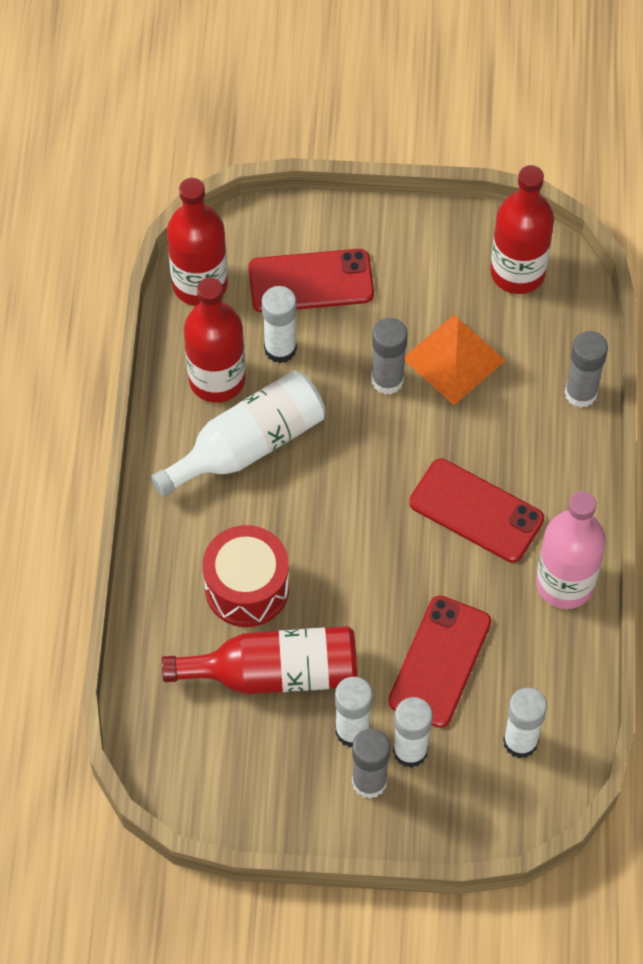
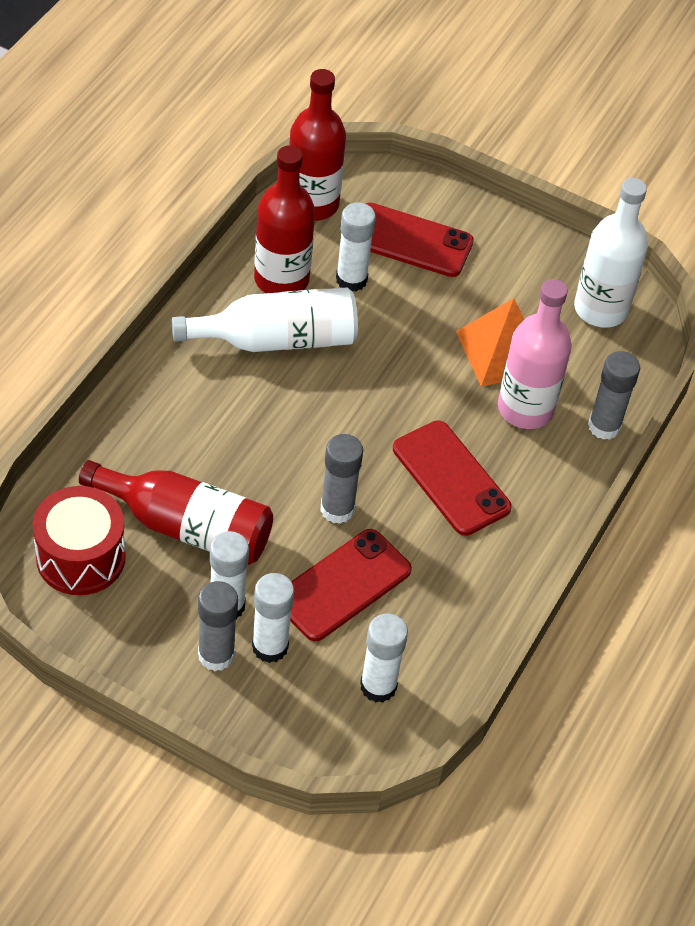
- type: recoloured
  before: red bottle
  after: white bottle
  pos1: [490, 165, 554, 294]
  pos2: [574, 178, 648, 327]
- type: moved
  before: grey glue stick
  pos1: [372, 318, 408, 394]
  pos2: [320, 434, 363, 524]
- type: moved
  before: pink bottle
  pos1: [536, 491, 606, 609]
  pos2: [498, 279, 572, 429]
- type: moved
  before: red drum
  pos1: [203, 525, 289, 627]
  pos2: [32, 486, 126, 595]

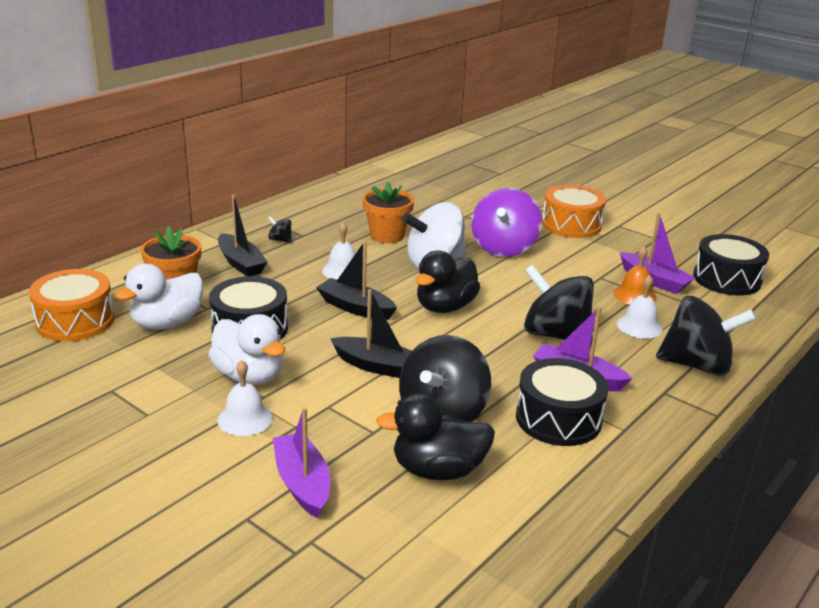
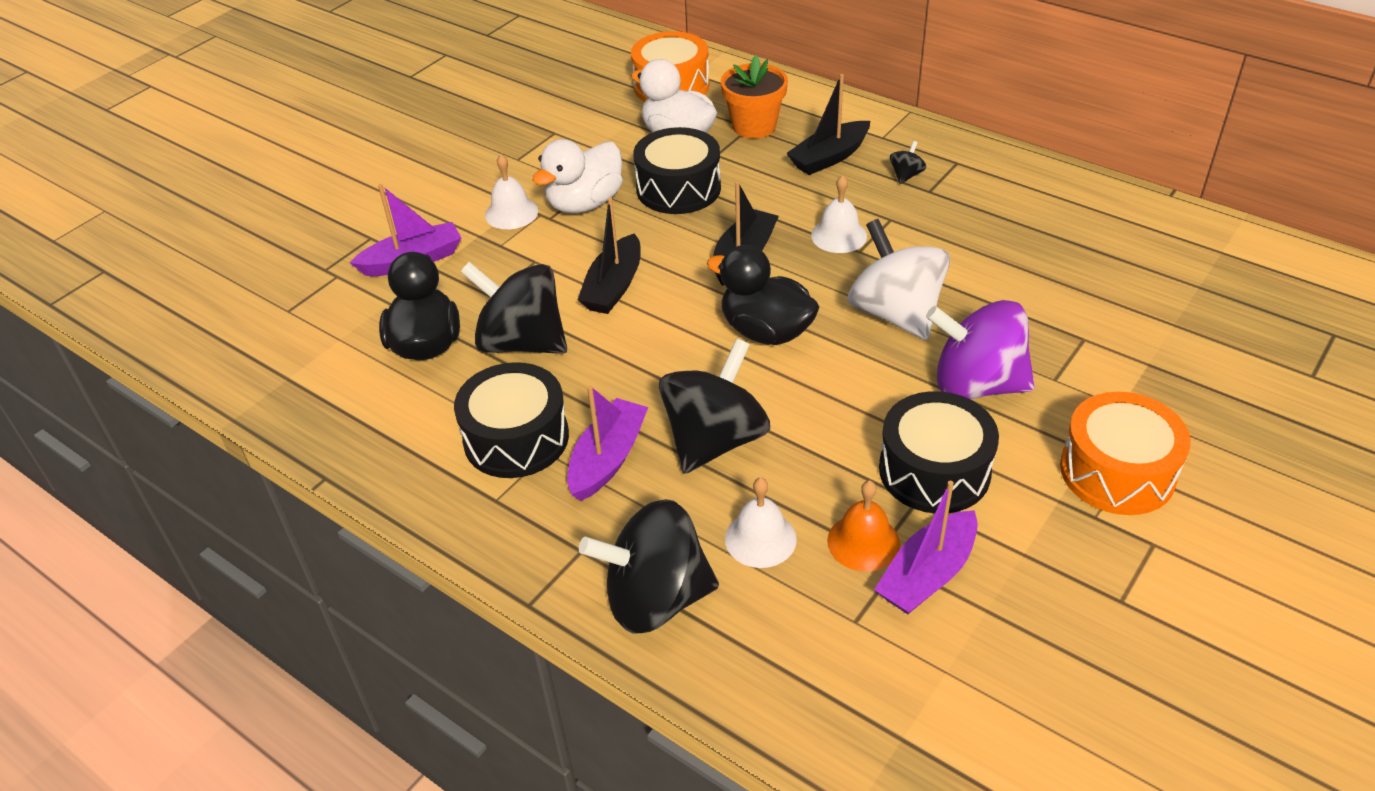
- type: removed
  before: orange flower pot
  pos1: [363, 182, 414, 243]
- type: moved
  before: black drum
  pos1: [693, 234, 769, 296]
  pos2: [879, 391, 999, 513]
- type: turned
  before: black spinning top
  pos1: [656, 296, 756, 376]
  pos2: [579, 499, 719, 633]
  turn: 75

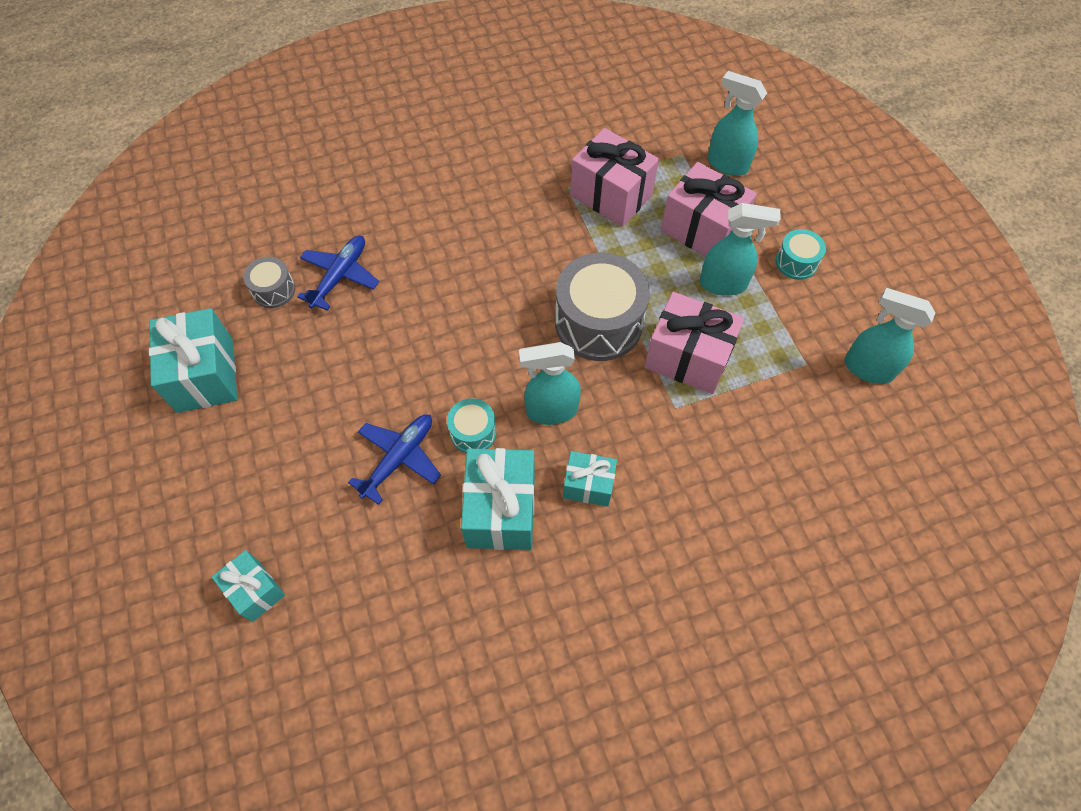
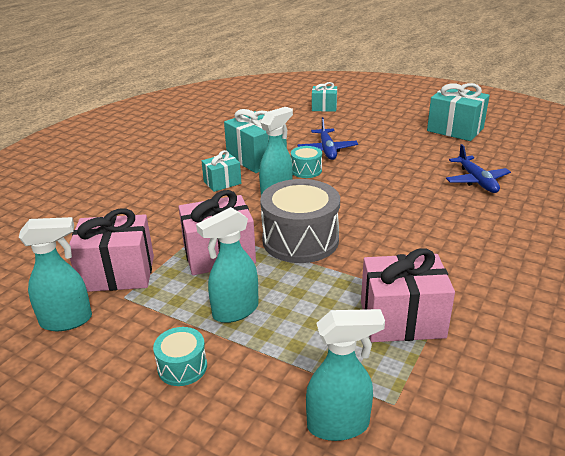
- type: moved
  before: pink gift
  pos1: [661, 162, 757, 256]
  pos2: [69, 209, 154, 292]
- type: removed
  before: grey drum
  pos1: [243, 257, 295, 308]

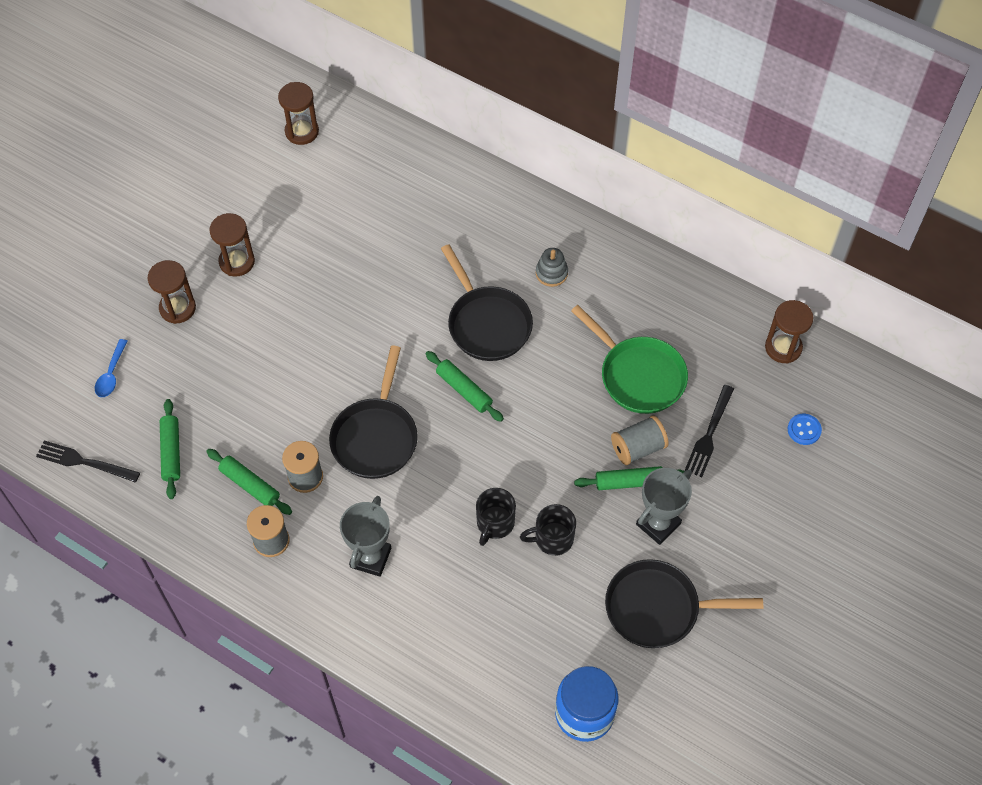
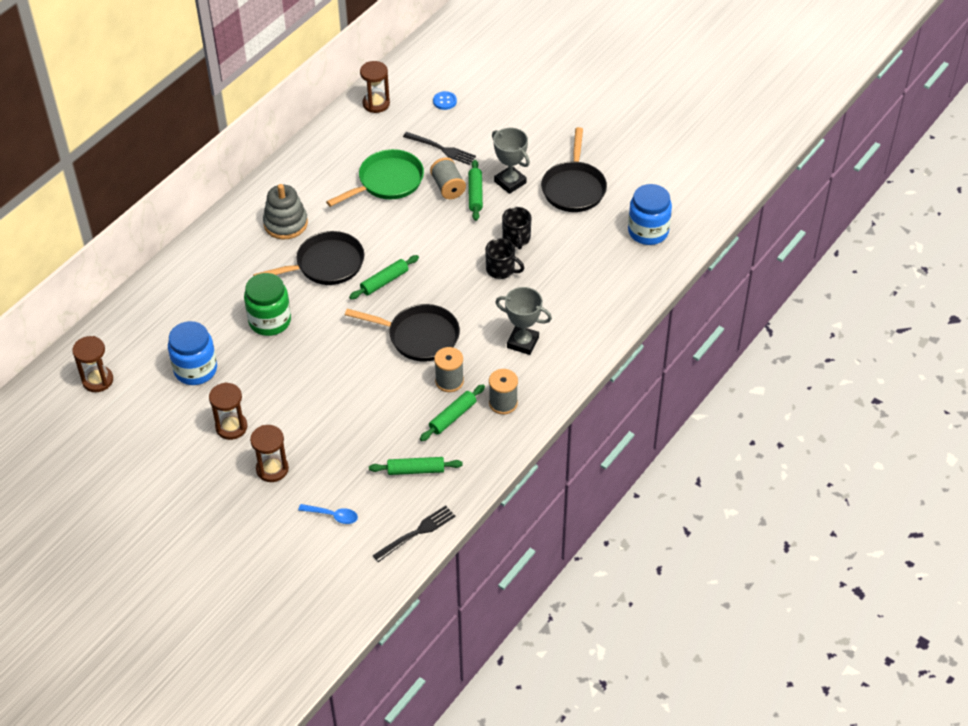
- type: resized
  before: grey stacking toy
  pos1: [536, 248, 568, 287]
  pos2: [263, 184, 308, 239]
  scale: 1.69
- type: turned
  before: black fork
  pos1: [36, 440, 140, 483]
  pos2: [373, 506, 455, 562]
  turn: -150
- type: added
  after: green jar
  pos2: [244, 273, 291, 336]
- type: added
  after: blue jar
  pos2: [168, 321, 217, 385]

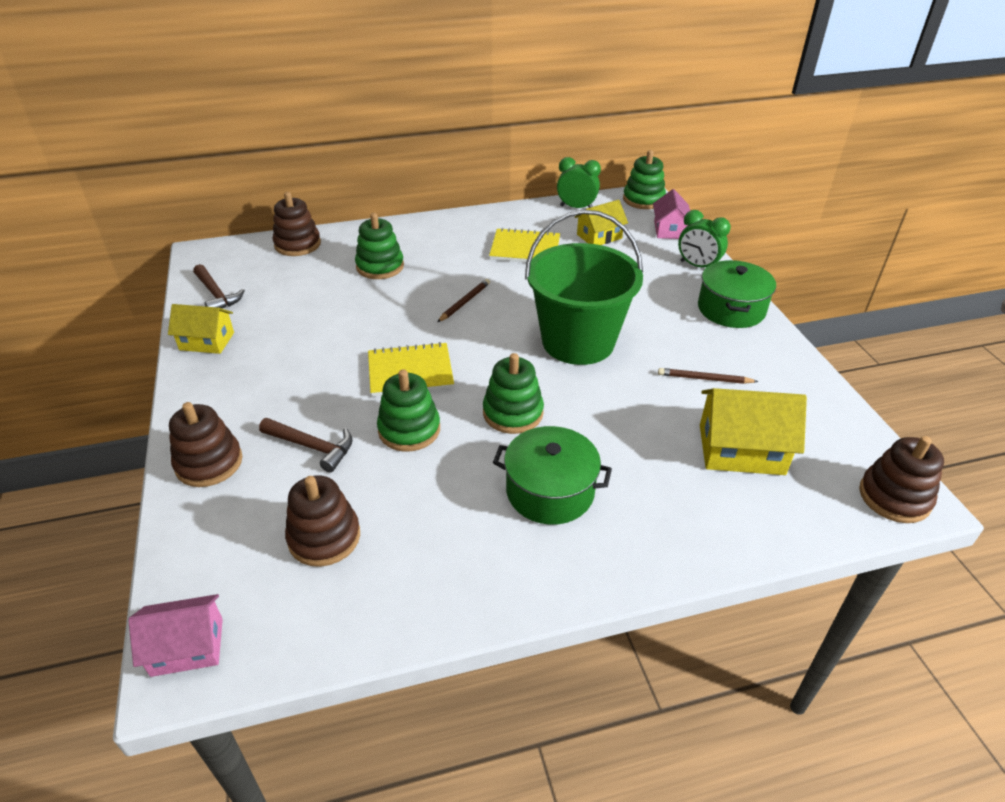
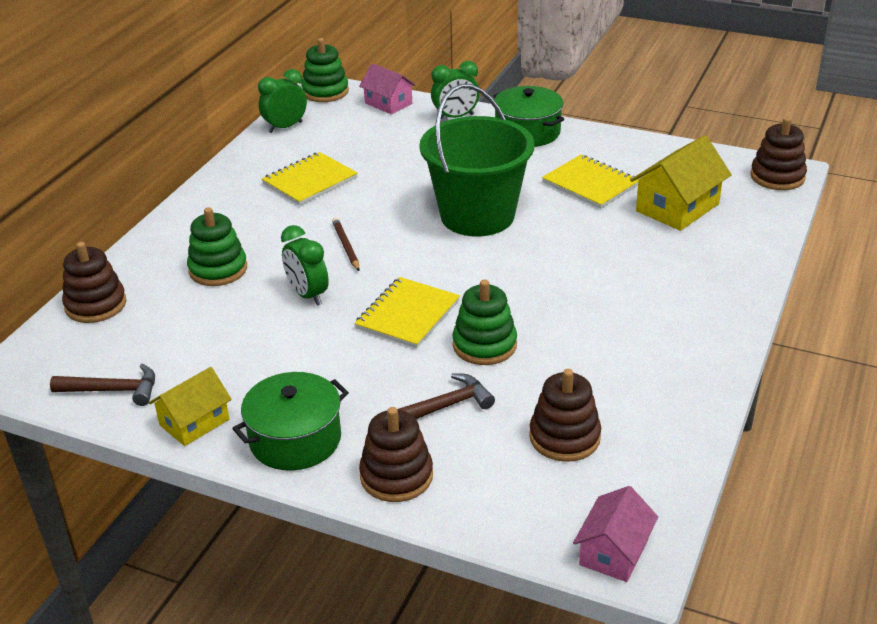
- type: removed
  before: yellow house
  pos1: [575, 200, 628, 245]
- type: removed
  before: green stacking toy
  pos1: [483, 353, 544, 434]
- type: replaced
  before: brown pencil
  after: yellow notebook
  pos1: [658, 368, 758, 384]
  pos2: [542, 155, 638, 209]
- type: moved
  before: green pot
  pos1: [493, 426, 612, 525]
  pos2: [232, 372, 349, 471]
- type: added
  after: green clock
  pos2: [281, 225, 329, 306]

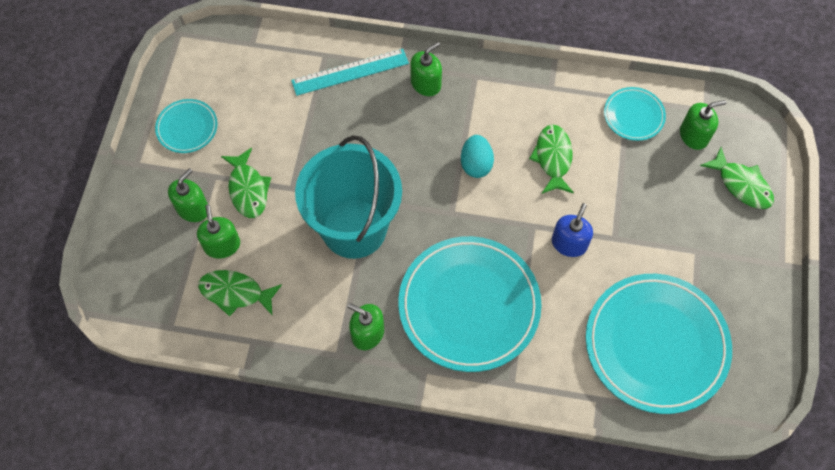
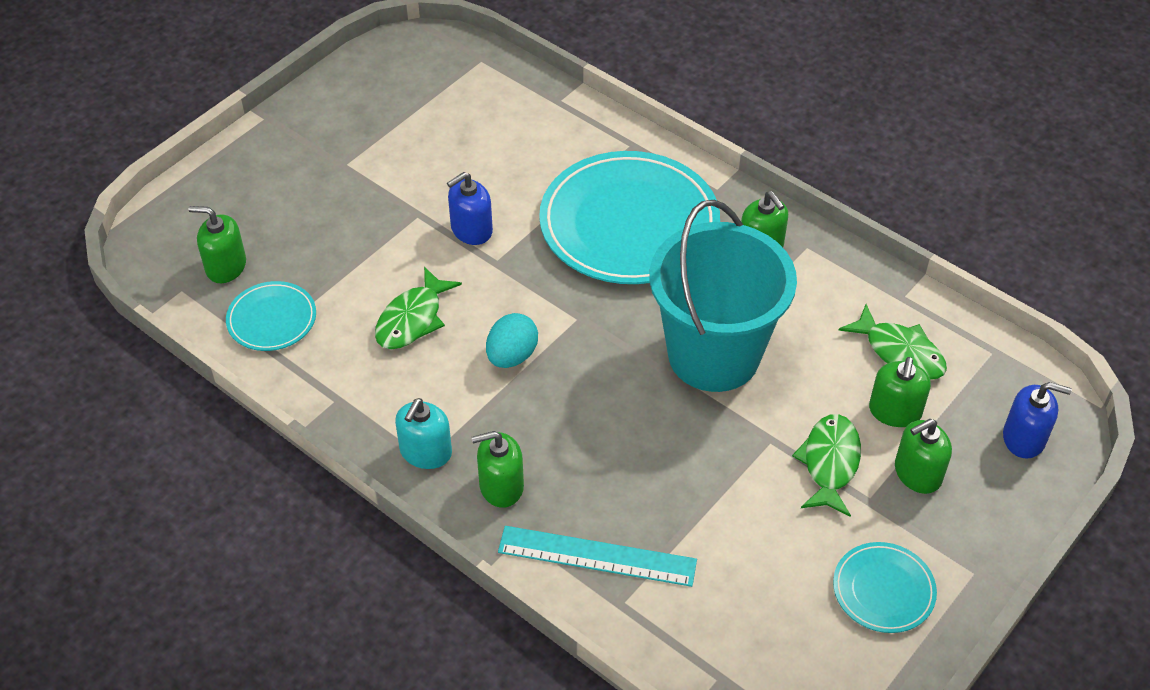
- type: removed
  before: green fish
  pos1: [700, 147, 774, 209]
- type: removed
  before: turquoise plate
  pos1: [586, 274, 732, 414]
- type: added
  after: blue soap dispenser
  pos2: [1003, 382, 1072, 459]
- type: added
  after: turquoise soap dispenser
  pos2: [395, 398, 452, 469]

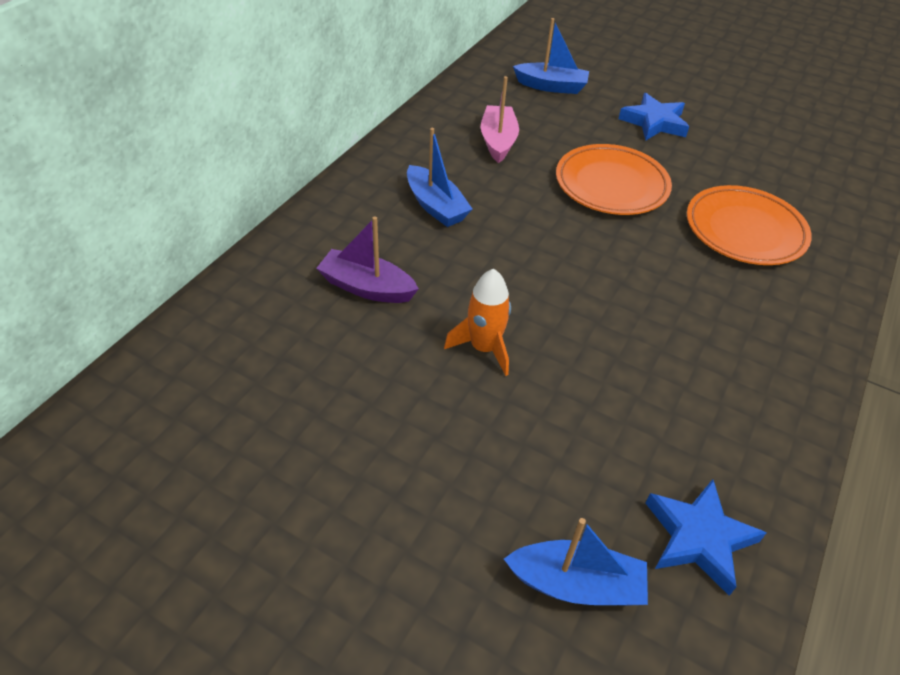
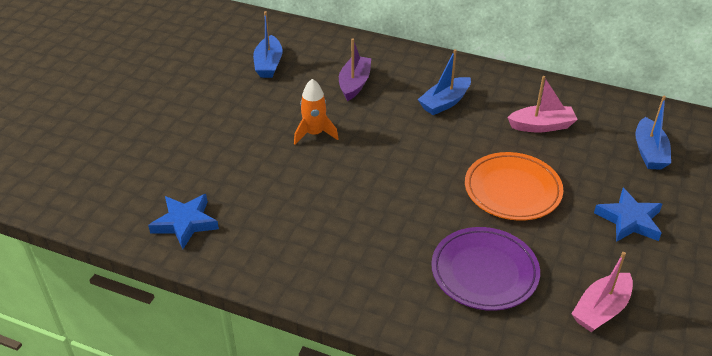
- type: recoloured
  before: orange plate
  after: purple plate
  pos1: [687, 185, 812, 265]
  pos2: [431, 227, 540, 311]
- type: moved
  before: blue boat
  pos1: [504, 518, 648, 606]
  pos2: [253, 11, 283, 78]
- type: added
  after: pink boat
  pos2: [572, 252, 633, 332]

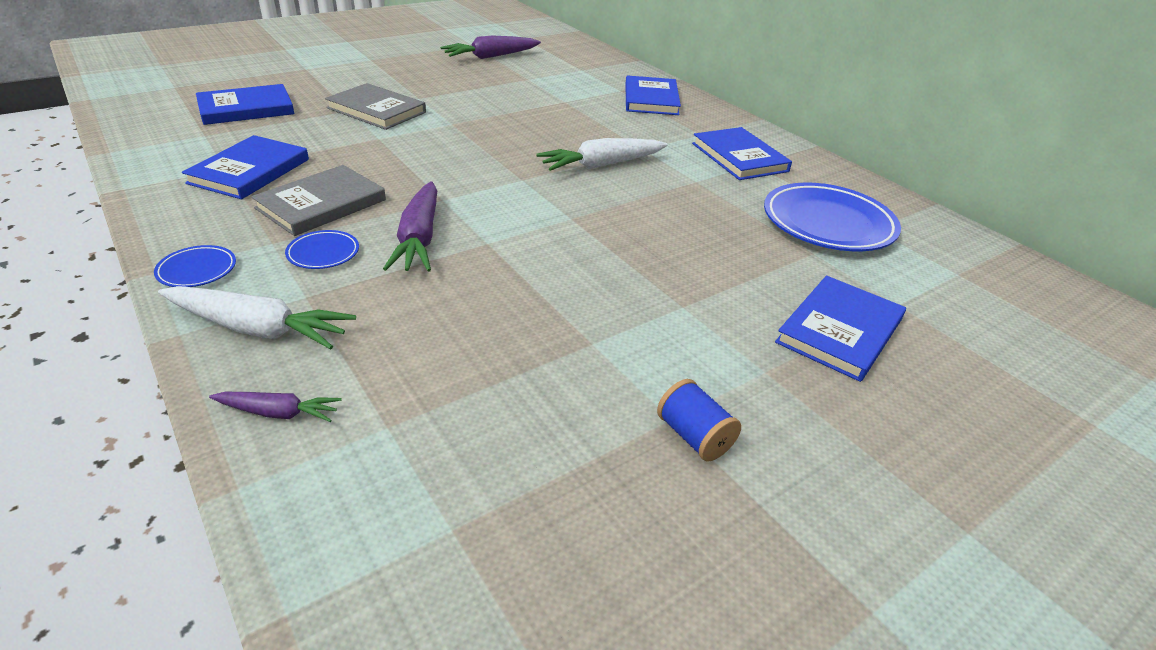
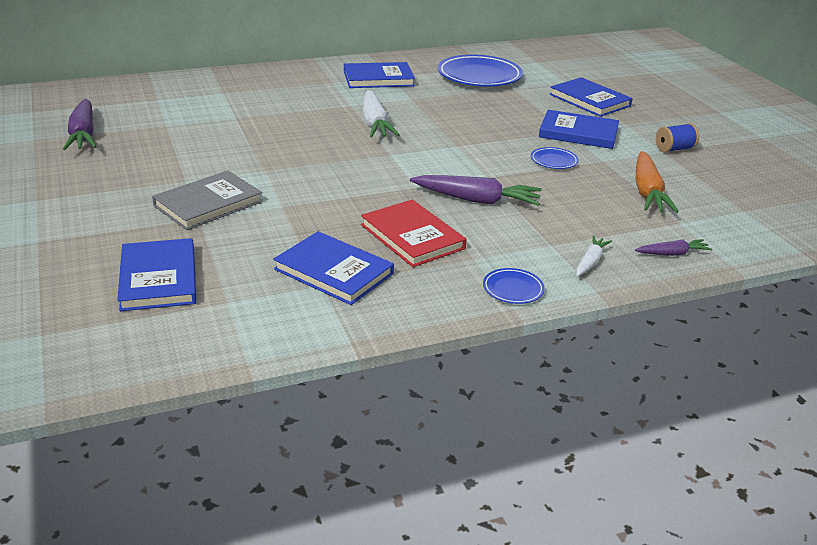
- type: moved
  before: blue book
  pos1: [625, 75, 681, 115]
  pos2: [539, 110, 619, 149]
- type: recoloured
  before: grey book
  after: red book
  pos1: [251, 165, 386, 236]
  pos2: [361, 200, 467, 267]
- type: moved
  before: blue plate
  pos1: [285, 230, 359, 269]
  pos2: [531, 147, 579, 169]
- type: resized
  before: white carrot
  pos1: [158, 286, 356, 349]
  pos2: [576, 236, 612, 276]
  scale: 0.55
- type: turned
  before: purple carrot
  pos1: [209, 392, 341, 422]
  pos2: [635, 239, 713, 256]
  turn: 60
- type: added
  after: orange carrot
  pos2: [636, 151, 679, 213]

